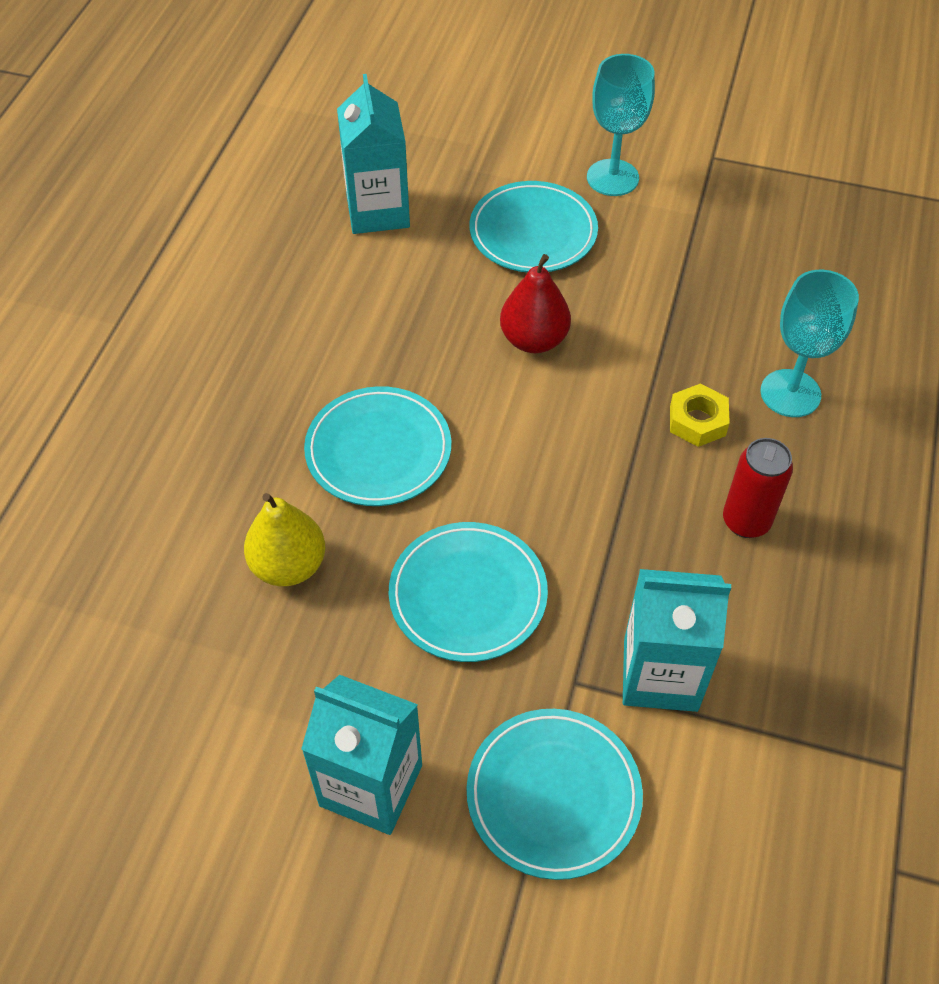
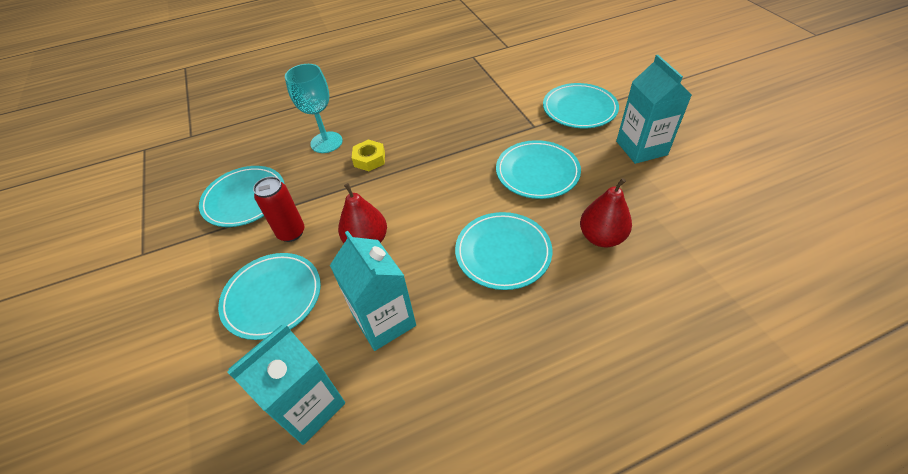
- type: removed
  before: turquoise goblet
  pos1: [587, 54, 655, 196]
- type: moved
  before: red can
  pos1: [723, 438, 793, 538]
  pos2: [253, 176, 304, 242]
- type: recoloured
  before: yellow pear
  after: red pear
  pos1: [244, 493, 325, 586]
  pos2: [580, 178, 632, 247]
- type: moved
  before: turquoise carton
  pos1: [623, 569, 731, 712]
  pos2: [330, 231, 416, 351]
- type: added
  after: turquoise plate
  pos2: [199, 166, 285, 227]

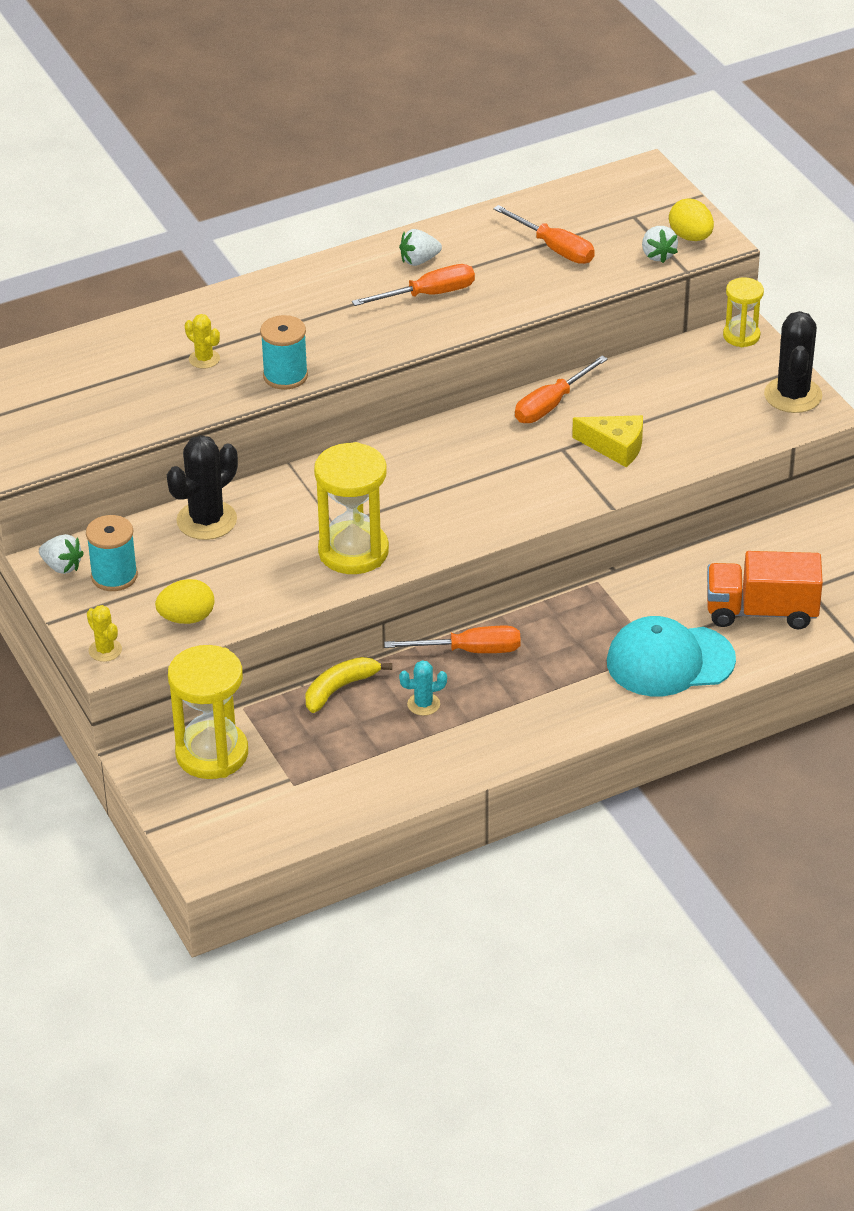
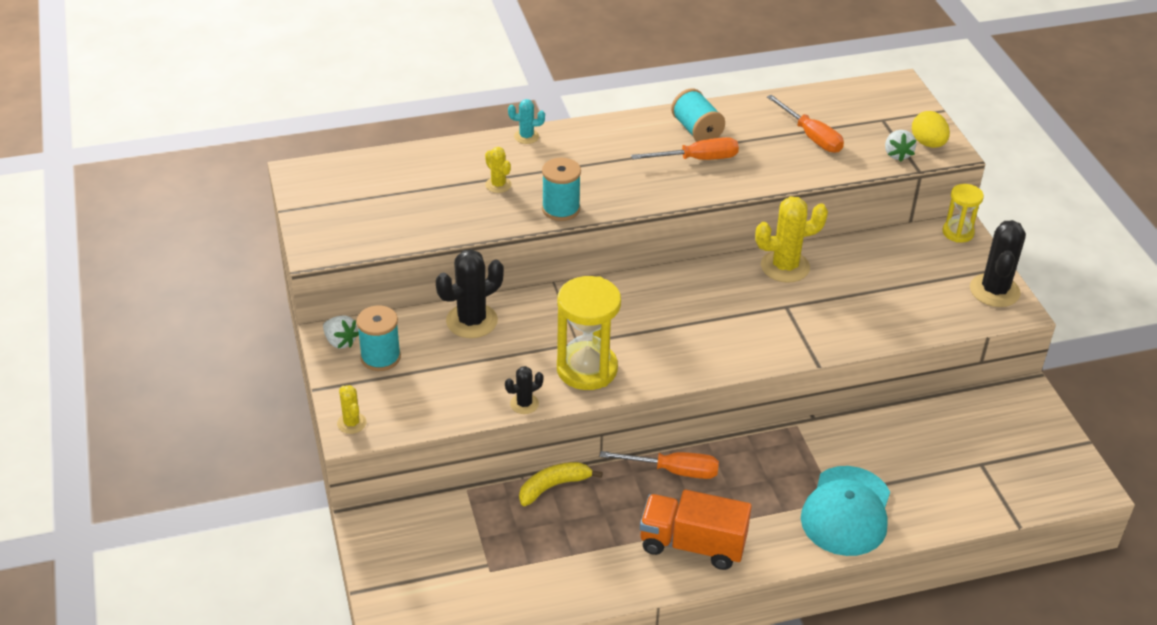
- type: replaced
  before: white strawberry
  after: turquoise spool
  pos1: [399, 229, 442, 266]
  pos2: [671, 88, 725, 141]
- type: replaced
  before: orange screwdriver
  after: yellow cactus
  pos1: [515, 356, 608, 423]
  pos2: [755, 196, 828, 283]
- type: removed
  before: yellow cheese
  pos1: [572, 415, 643, 467]
- type: moved
  before: orange truck
  pos1: [707, 551, 823, 629]
  pos2: [640, 489, 752, 570]
- type: removed
  before: yellow egg
  pos1: [155, 579, 214, 624]
- type: turned
  before: turquoise cap
  pos1: [607, 616, 736, 696]
  pos2: [801, 466, 890, 556]
  turn: -75
- type: removed
  before: yellow hourglass
  pos1: [168, 645, 248, 779]
- type: moved
  before: turquoise cactus
  pos1: [399, 660, 447, 716]
  pos2: [508, 99, 545, 144]
- type: added
  after: black cactus
  pos2: [505, 366, 544, 414]

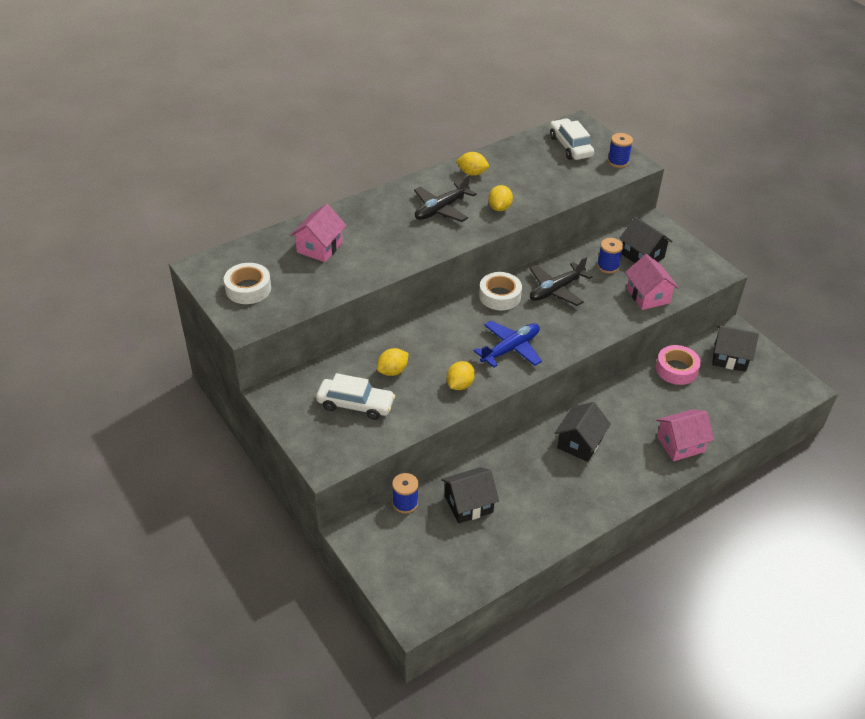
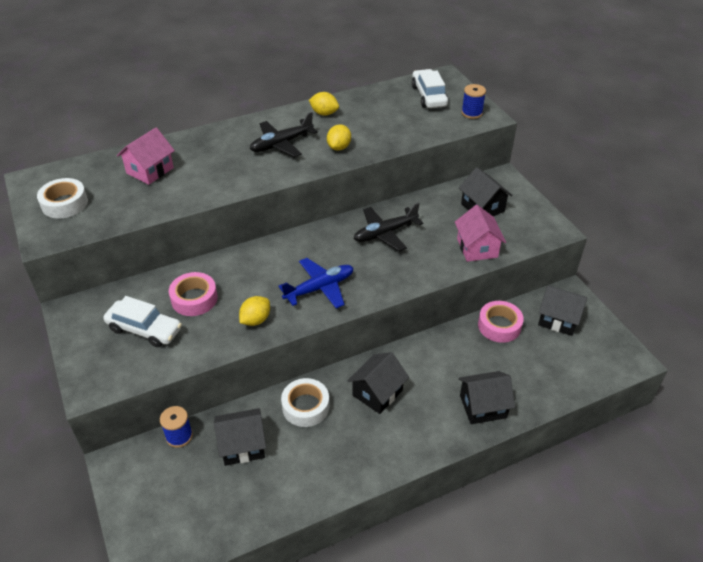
- type: removed
  before: blue spool
  pos1: [597, 238, 623, 273]
- type: moved
  before: white tape
  pos1: [479, 272, 522, 310]
  pos2: [281, 378, 330, 427]
- type: replaced
  before: yellow lemon
  after: pink tape
  pos1: [377, 348, 409, 376]
  pos2: [169, 272, 218, 316]
- type: recoloured
  before: pink house
  after: black house
  pos1: [656, 409, 714, 461]
  pos2: [458, 371, 515, 424]

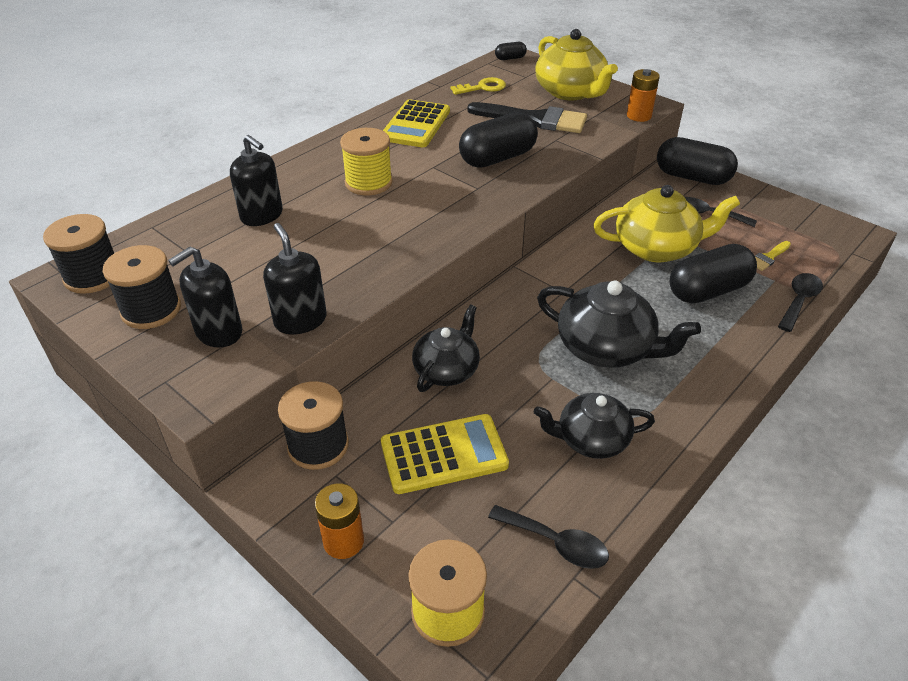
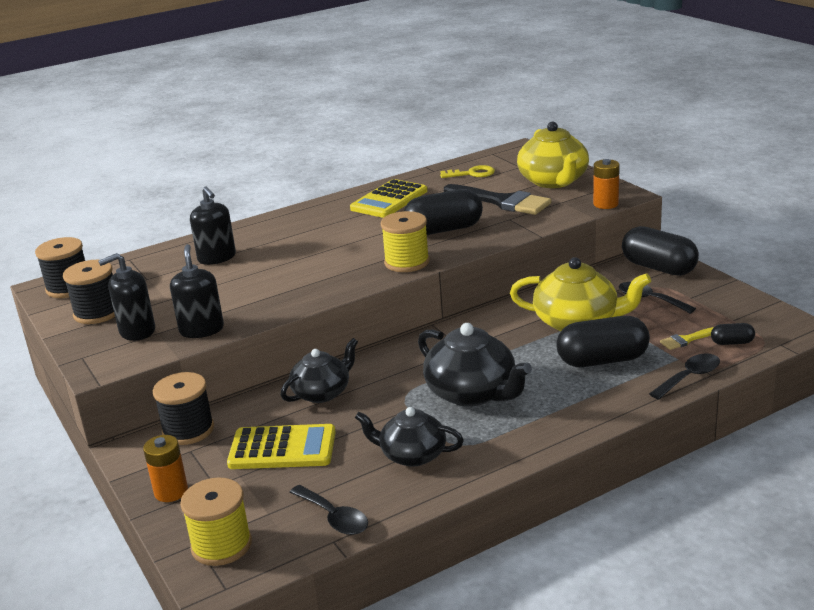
- type: moved
  before: black capsule
  pos1: [495, 42, 527, 60]
  pos2: [711, 323, 755, 345]
- type: moved
  before: yellow spool
  pos1: [340, 128, 393, 196]
  pos2: [381, 211, 430, 272]

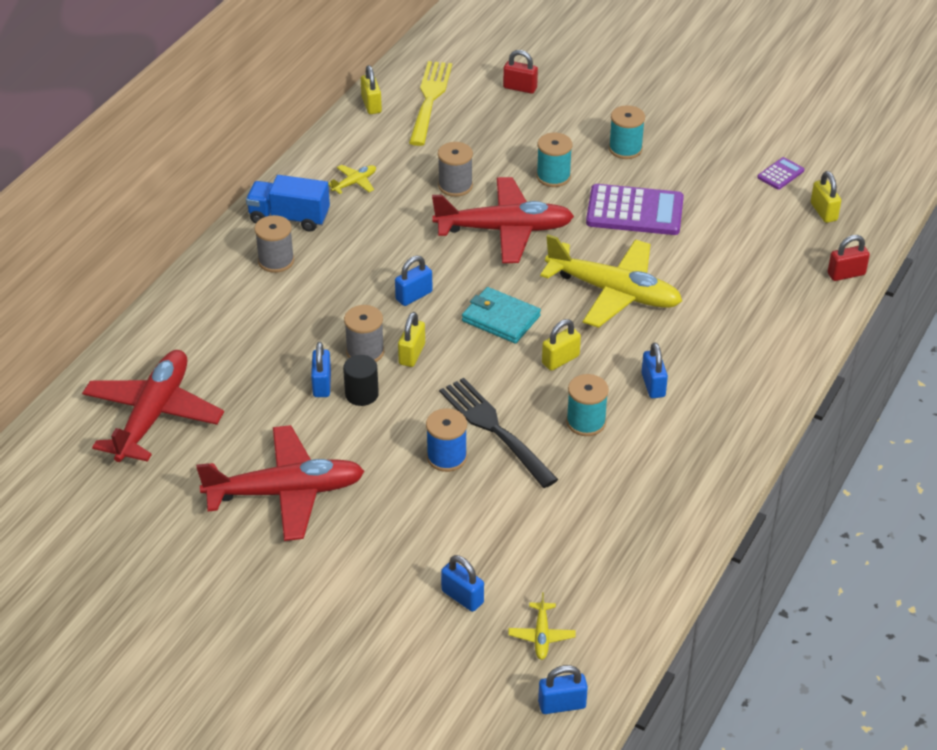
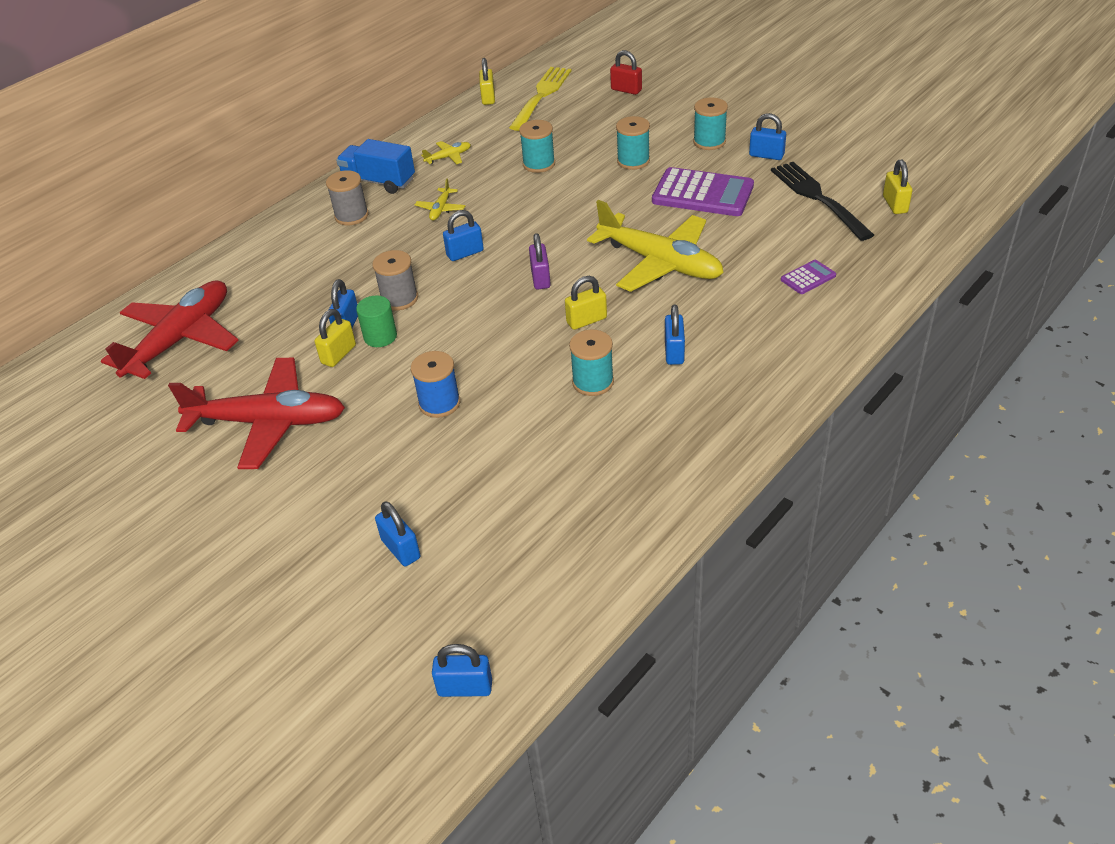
- type: recoloured
  before: grey spool
  after: turquoise spool
  pos1: [438, 142, 473, 197]
  pos2: [519, 120, 555, 173]
- type: moved
  before: purple calculator
  pos1: [757, 157, 804, 190]
  pos2: [781, 260, 836, 294]
- type: removed
  before: red plane
  pos1: [432, 177, 574, 263]
- type: removed
  before: red padlock
  pos1: [828, 235, 870, 281]
- type: replaced
  before: turquoise wallet
  after: purple padlock
  pos1: [462, 287, 541, 344]
  pos2: [529, 233, 551, 289]
- type: moved
  before: yellow padlock
  pos1: [398, 312, 425, 367]
  pos2: [315, 309, 356, 367]
- type: recoloured
  before: black cylinder
  after: green cylinder
  pos1: [343, 355, 379, 406]
  pos2: [356, 296, 397, 347]
- type: moved
  before: black fork
  pos1: [439, 378, 558, 488]
  pos2: [771, 162, 874, 241]
- type: moved
  before: yellow plane
  pos1: [508, 592, 576, 660]
  pos2: [415, 178, 465, 221]
- type: added
  after: blue padlock
  pos2: [749, 113, 786, 160]

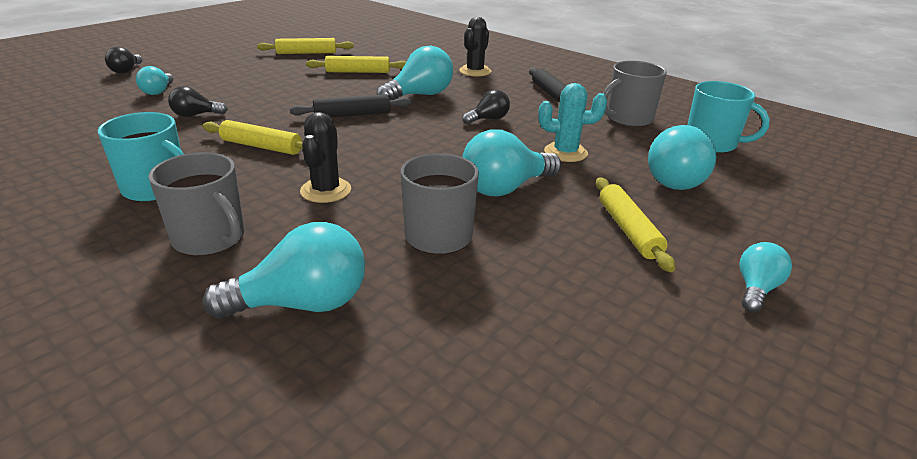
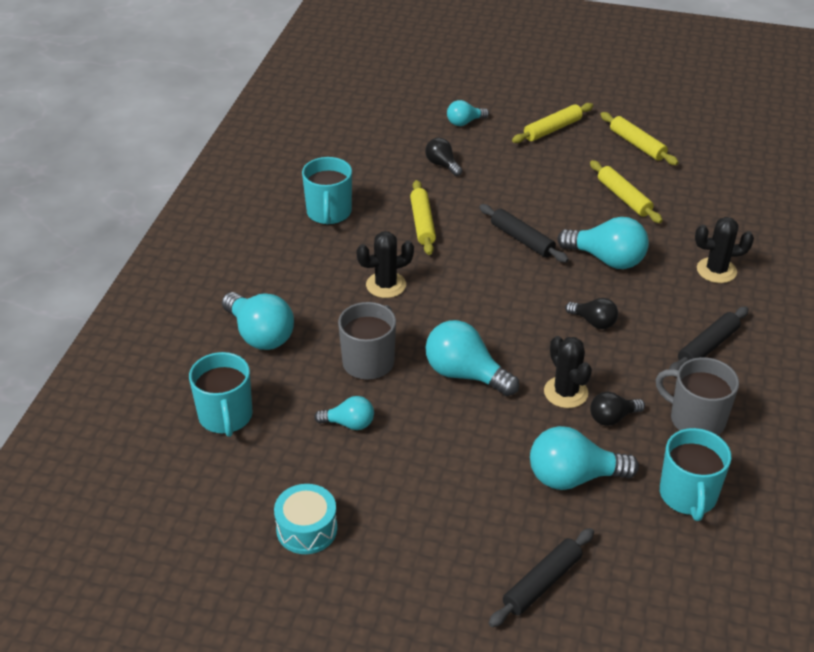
- type: moved
  before: black light bulb
  pos1: [105, 47, 142, 74]
  pos2: [590, 392, 645, 426]
- type: recoloured
  before: turquoise cactus
  after: black cactus
  pos1: [538, 83, 607, 162]
  pos2: [544, 336, 592, 408]
- type: removed
  before: grey mug
  pos1: [148, 152, 244, 256]
- type: moved
  before: yellow rolling pin
  pos1: [596, 177, 675, 272]
  pos2: [512, 103, 593, 143]
- type: moved
  before: turquoise light bulb
  pos1: [740, 242, 792, 312]
  pos2: [314, 396, 374, 430]
- type: added
  after: turquoise mug
  pos2: [189, 352, 253, 437]
- type: added
  after: turquoise drum
  pos2: [274, 484, 338, 554]
- type: added
  after: black rolling pin
  pos2: [489, 528, 594, 627]

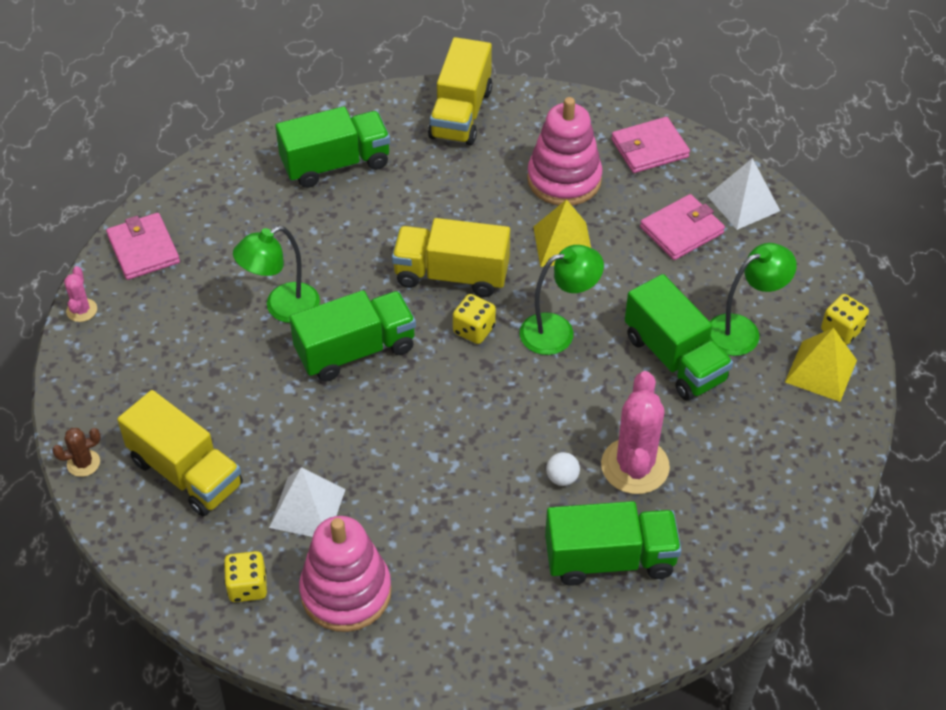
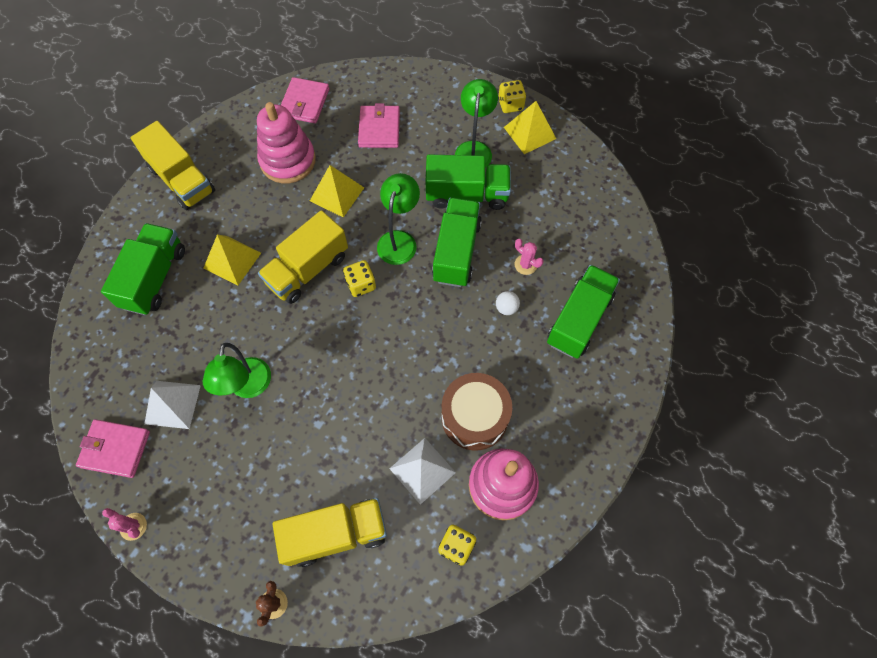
- type: moved
  before: white pyramid
  pos1: [707, 158, 780, 230]
  pos2: [144, 381, 201, 429]
- type: moved
  before: green truck
  pos1: [289, 290, 416, 382]
  pos2: [432, 198, 482, 287]
- type: resized
  before: pink cactus
  pos1: [601, 371, 670, 494]
  pos2: [515, 239, 543, 275]
  scale: 0.48
- type: added
  after: yellow pyramid
  pos2: [204, 234, 261, 285]
- type: added
  after: brown drum
  pos2: [441, 373, 512, 451]

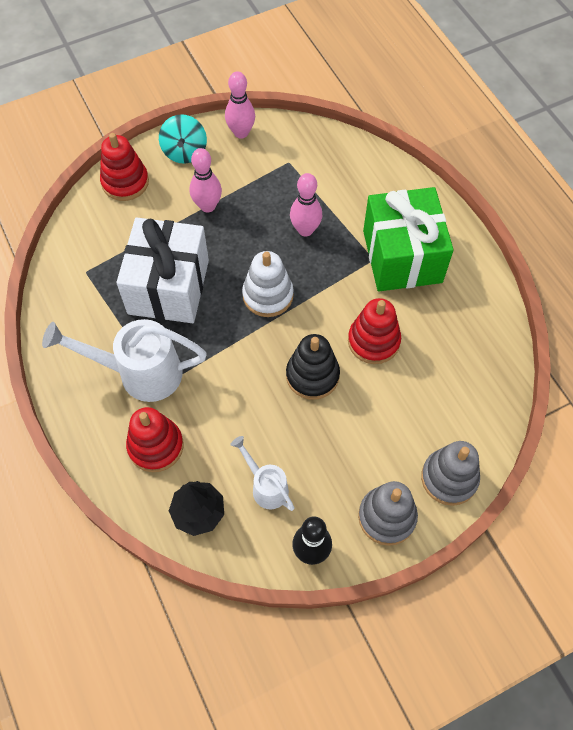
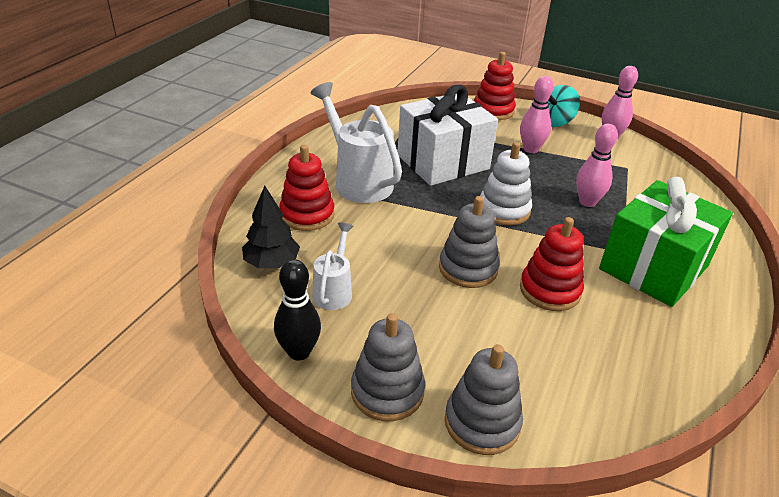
- type: recoloured
  before: black stacking toy
  after: grey stacking toy
  pos1: [286, 334, 340, 400]
  pos2: [439, 196, 500, 288]

